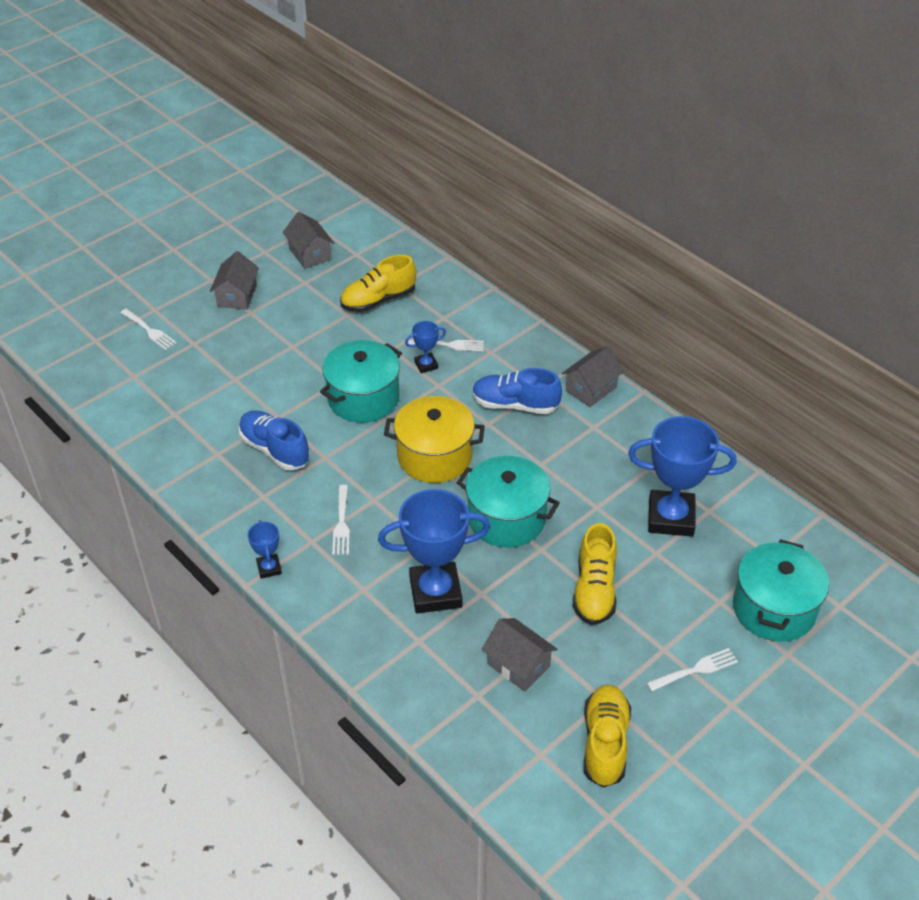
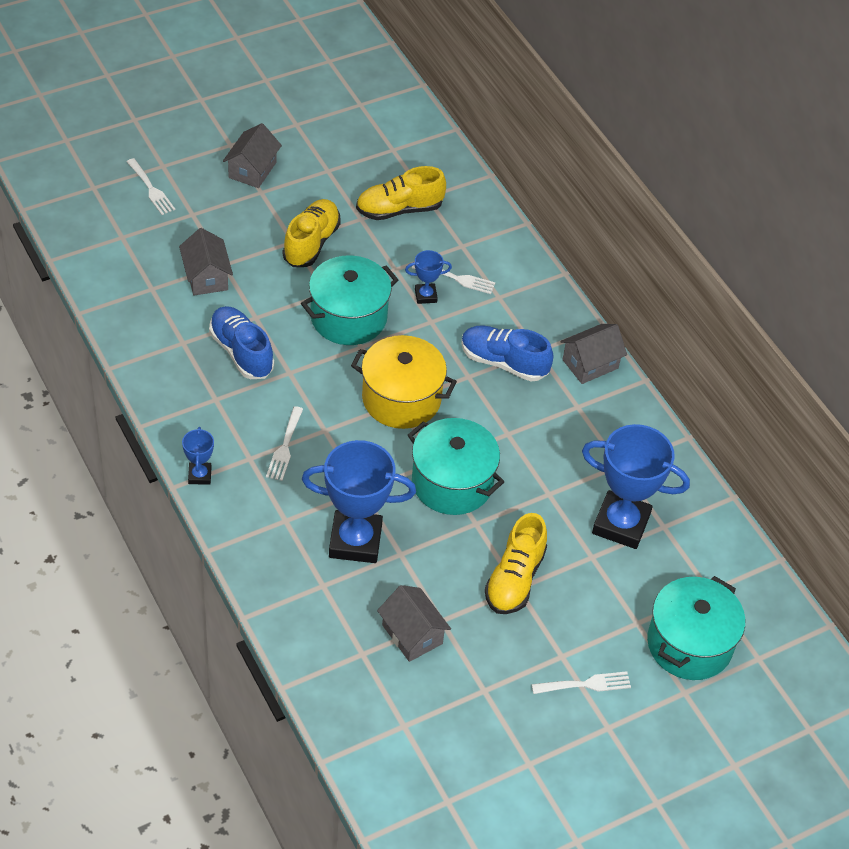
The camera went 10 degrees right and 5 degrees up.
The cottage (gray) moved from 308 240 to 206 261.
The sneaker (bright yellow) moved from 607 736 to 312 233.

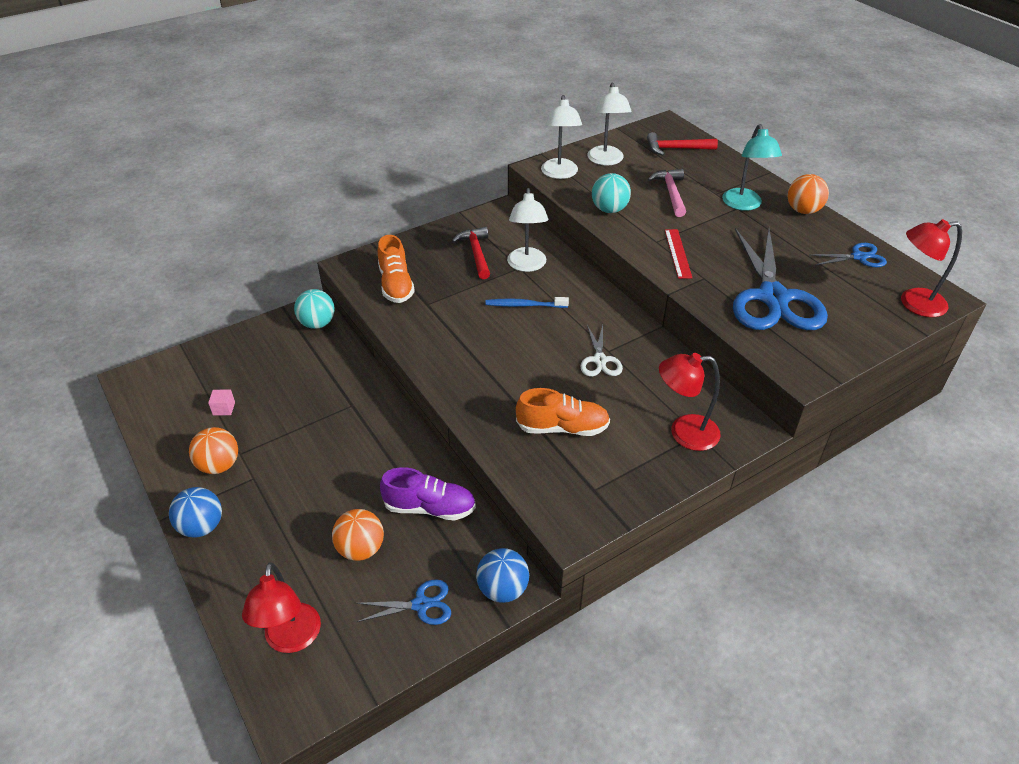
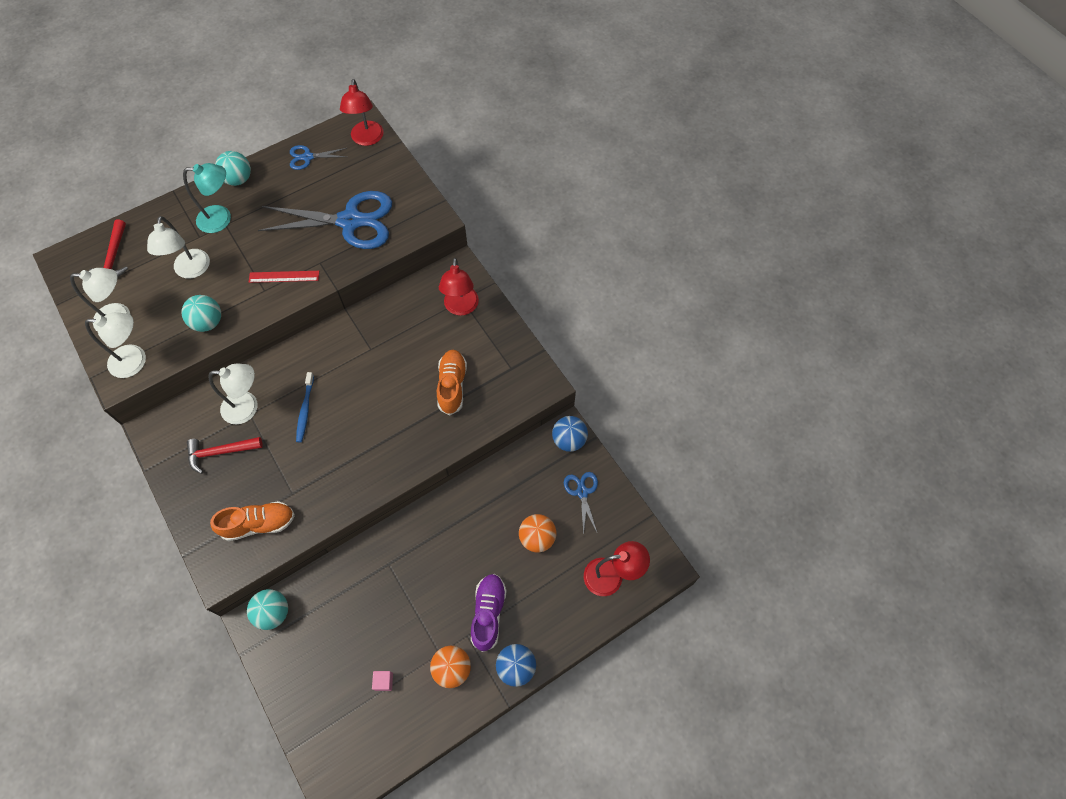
The camera went 90 degrees left and 20 degrees up.
The shears (white) at 601 350 disappeared.
The sneaker (violet) moved from 428 493 to 489 613.
The hammer (pink) at 667 193 was replaced by the desk lamp (white) at 178 247.
The sphere (orange) at 808 194 became the sphere (teal) at 233 168.
The shears (blue) at 848 255 turned 90 degrees counterclockwise.

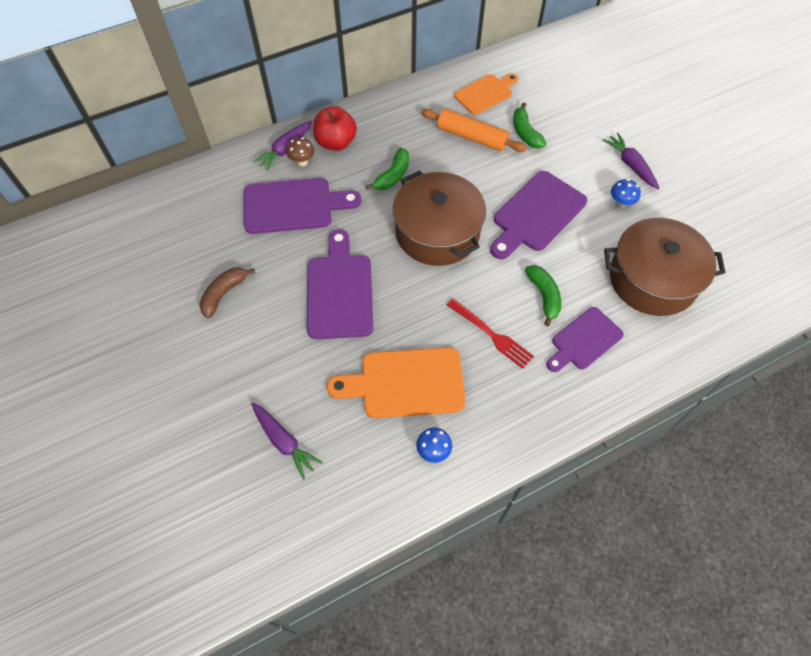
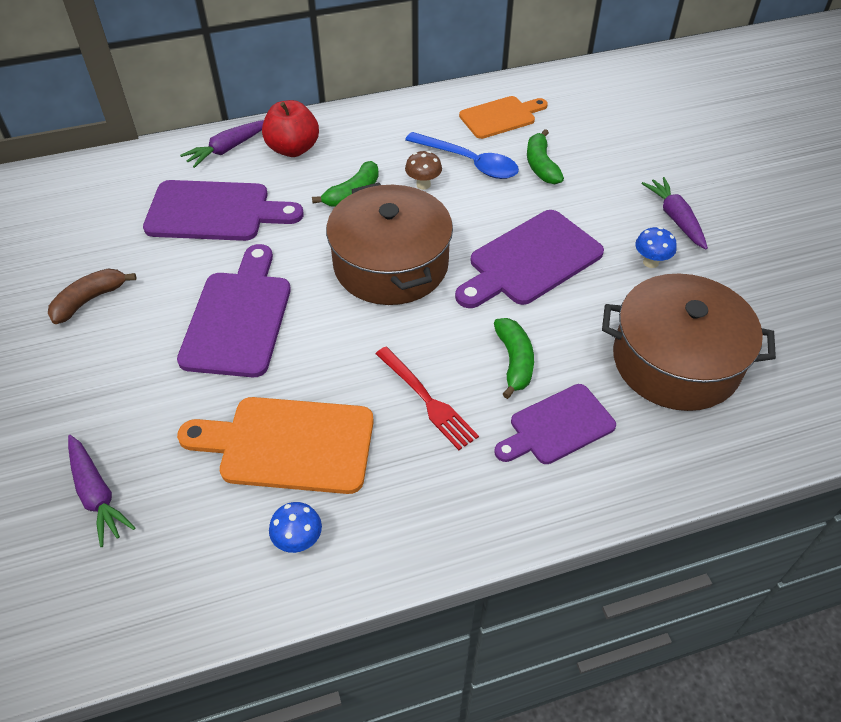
The camera went 10 degrees right and 10 degrees down.
The fungus (russet) moved from 300 151 to 423 170.
The dough roller (orange) at 474 130 was replaced by the teaspoon (blue) at 462 155.

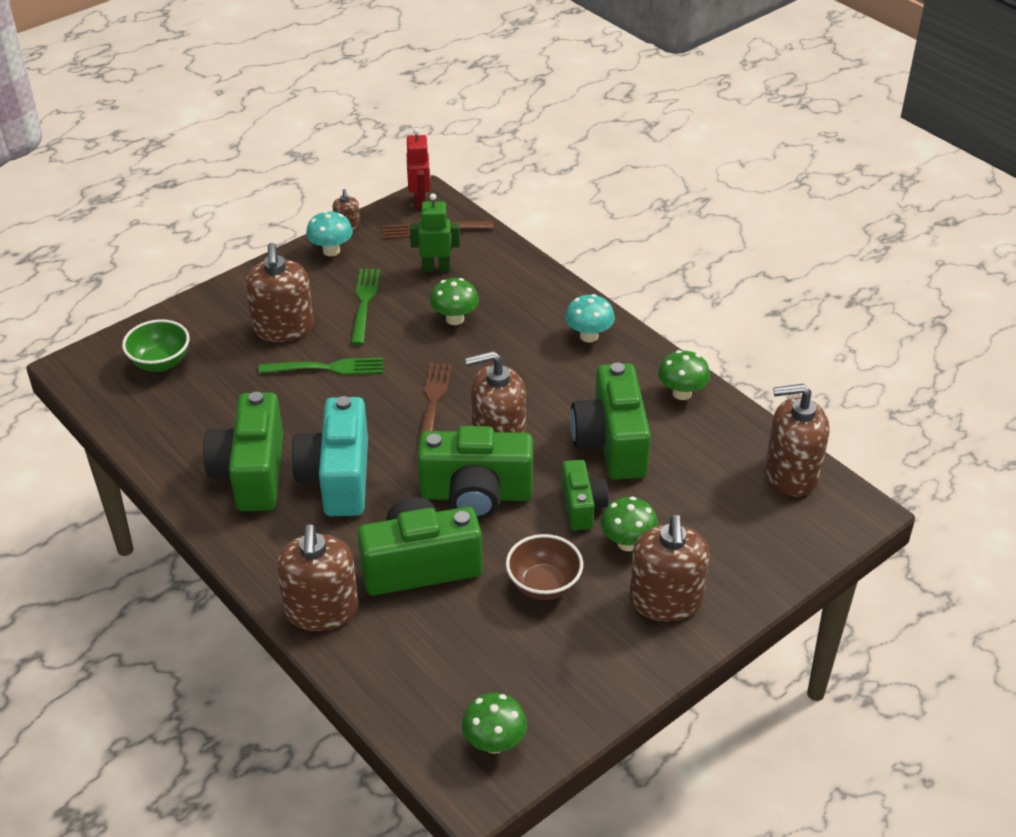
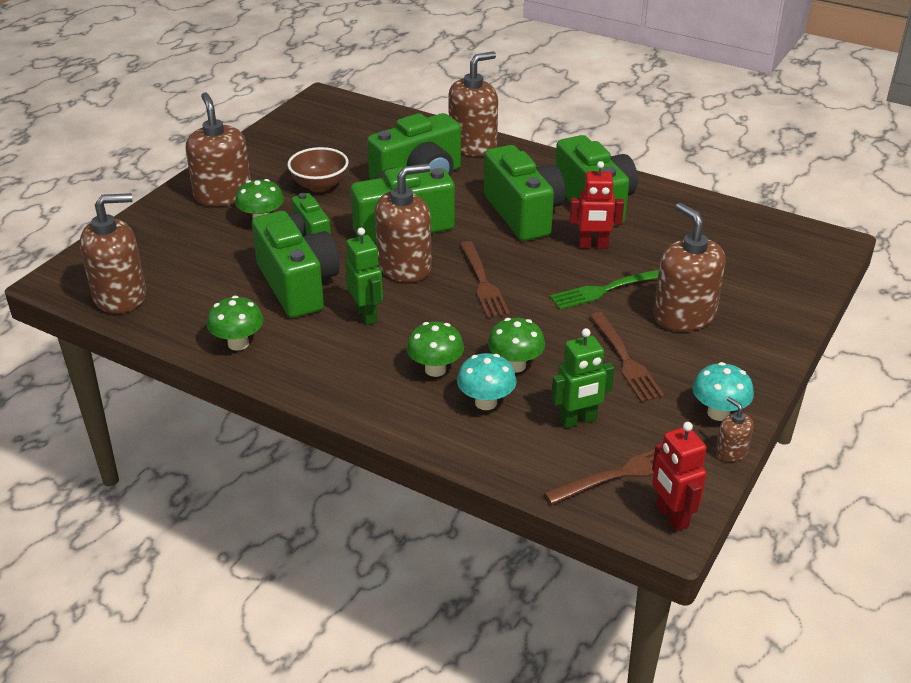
The camera went 160 degrees right and 5 degrees down.
The bowl (green) at 156 345 disappeared.
The robot figure (green) at 364 276 appeared.
The robot figure (crimson) at 597 205 appeared.
The fungus (green) moved from 494 723 to 435 349.
The fungus (teal) moved from 590 318 to 487 381.
The compact camera (teal) at 329 456 became the compact camera (green) at 524 193.
The fork (green) at 365 307 became the fork (russet) at 627 357.
The pump bottle (russet) at 317 577 turned 75 degrees clockwise.

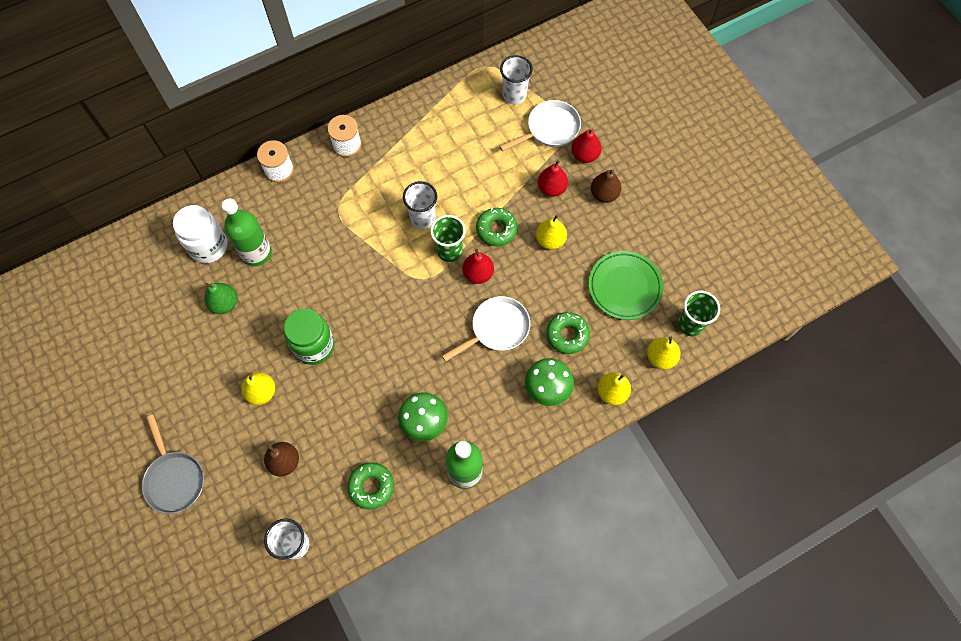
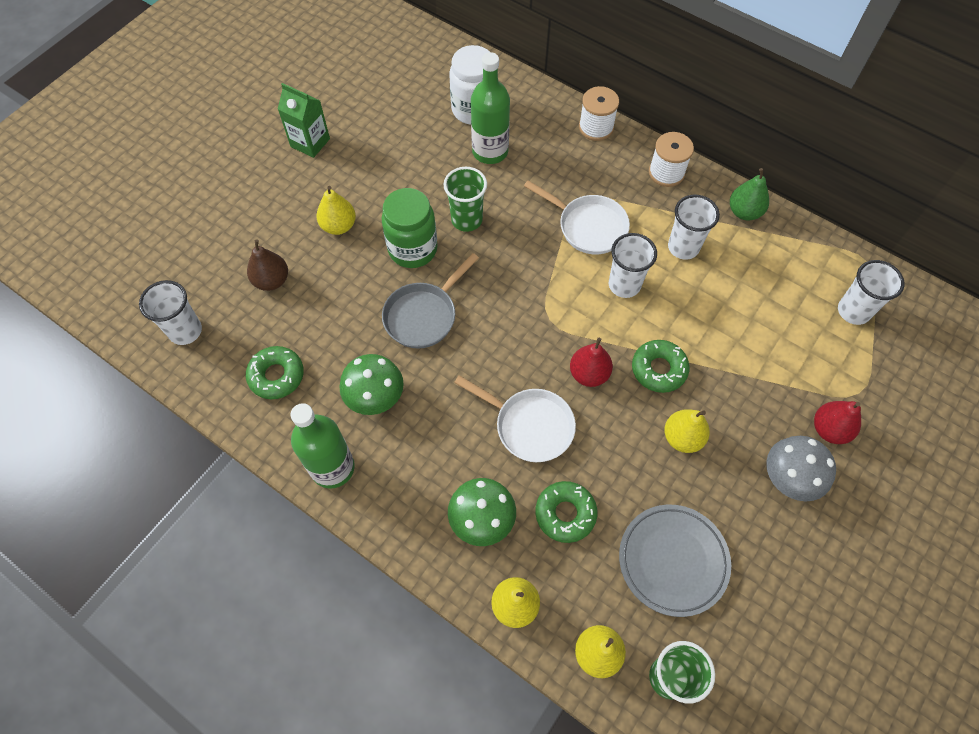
The camera went 65 degrees right and 5 degrees down.
The toy pear (crimson) at 553 178 disappeared.
The carton (green) at 304 120 appeared.
The tumbler (white) at 694 227 appeared.
The skillet (gray) moved from 173 464 to 430 301.
The toy pear (green) moved from 220 298 to 749 194.
The tumbler (green) moved from 448 238 to 465 199.
The skillet (white) moved from 540 125 to 577 217.
The toy pear (russet) at 606 186 was replaced by the fungus (gray) at 801 468.
The flat dish (green) at 626 285 became the flat dish (gray) at 675 560.

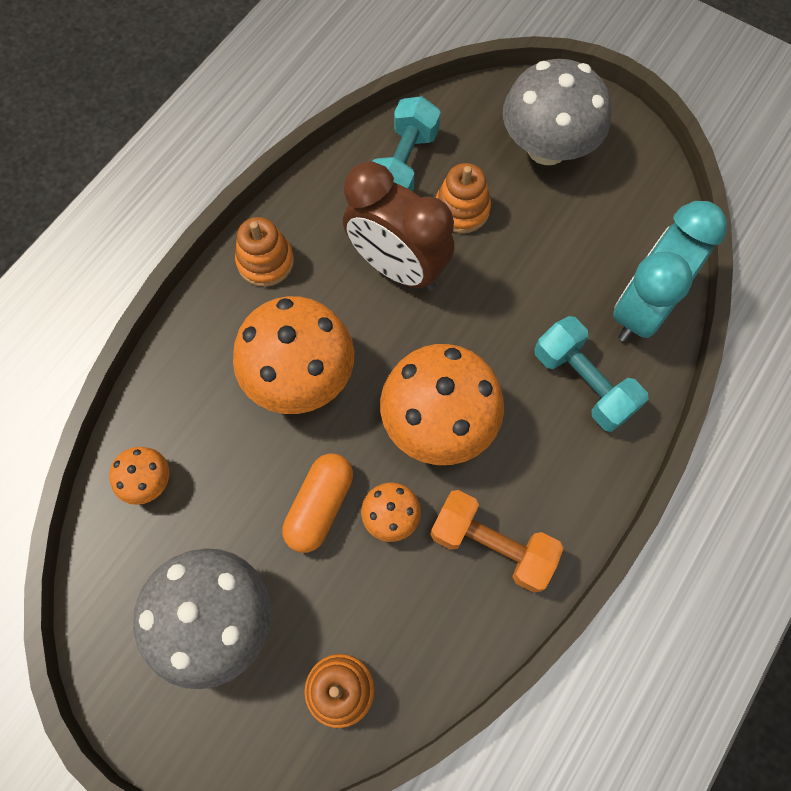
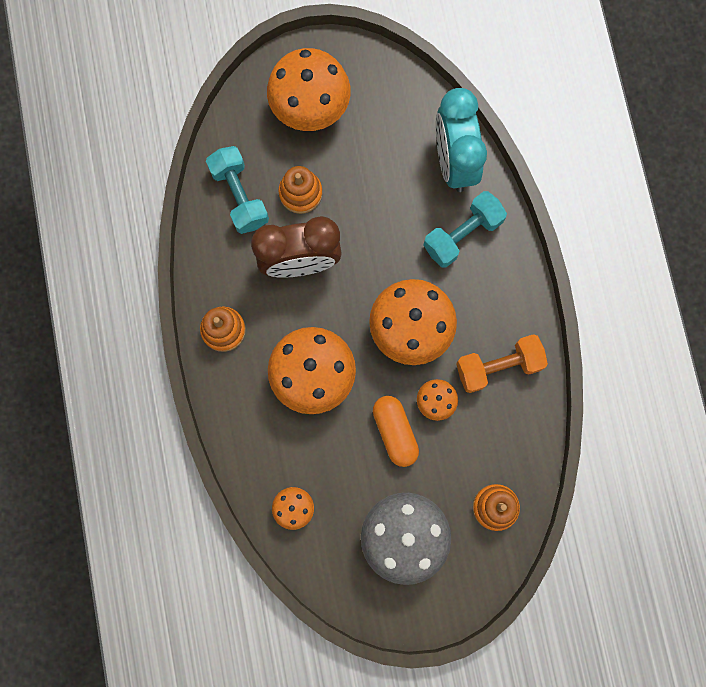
The camera went 45 degrees left and 10 degrees up.
The fungus (gray) at 557 112 became the fungus (orange) at 309 89.
The free weight (teal) at 591 374 turned 45 degrees counterclockwise.

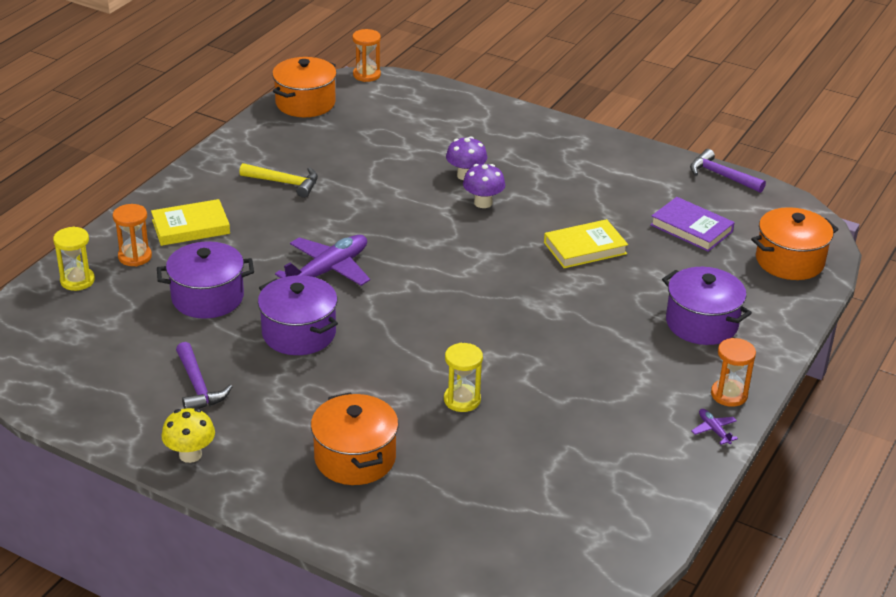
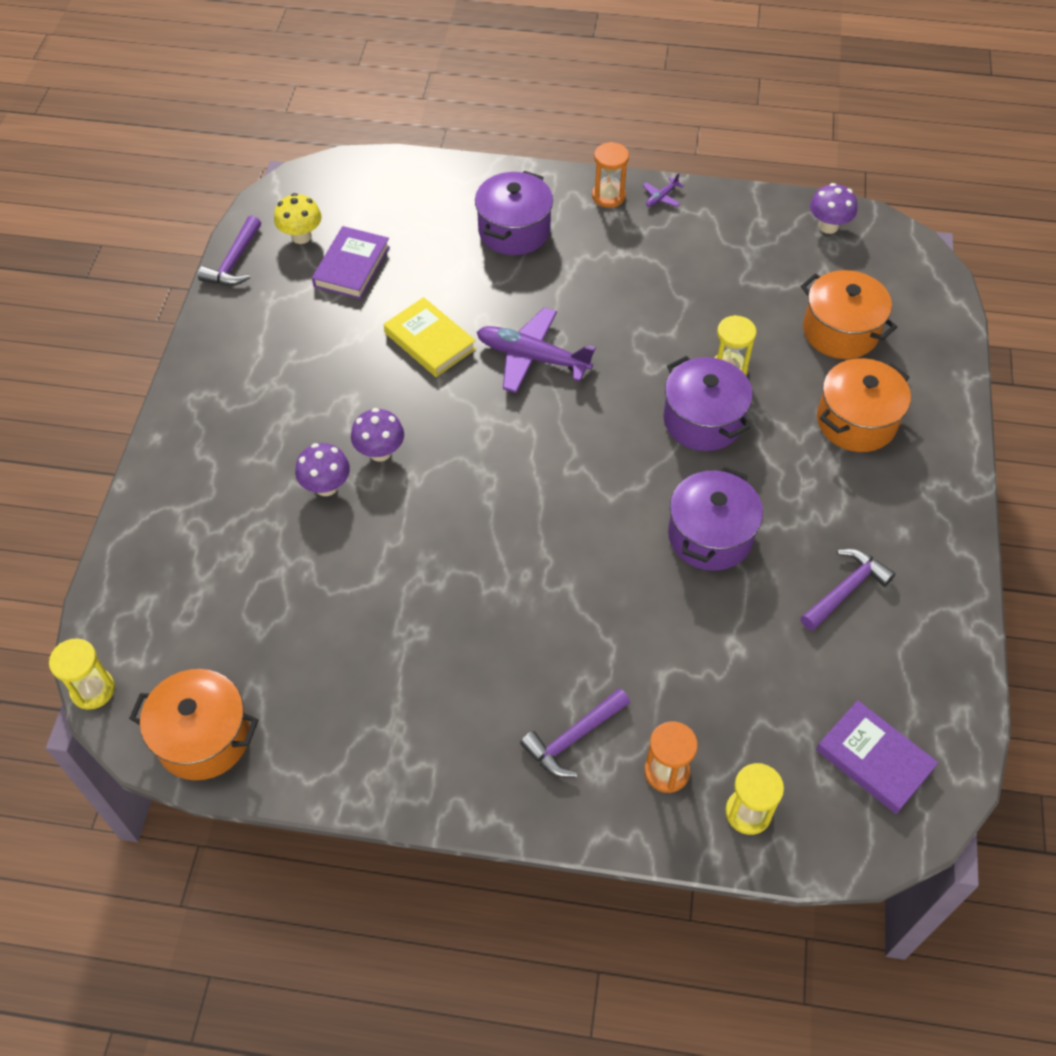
The camera went 110 degrees left and 20 degrees up.
The hammer (bright yellow) at 278 180 disappeared.
The fungus (violet) at 833 208 appeared.
The hardcover (violet) at 877 757 appeared.
The cooking pot (violet) moved from 205 280 to 708 403.
The fungus (bright yellow) moved from 188 435 to 297 218.
The toy plane (violet) moved from 322 260 to 536 350.
The cooking pot (orange) moved from 794 243 to 849 314.
The hardcover (bright yellow) at 190 222 was replaced by the hammer (violet) at 575 733.
The sandglass (orange) at 366 55 became the sandglass (bright yellow) at 82 674.

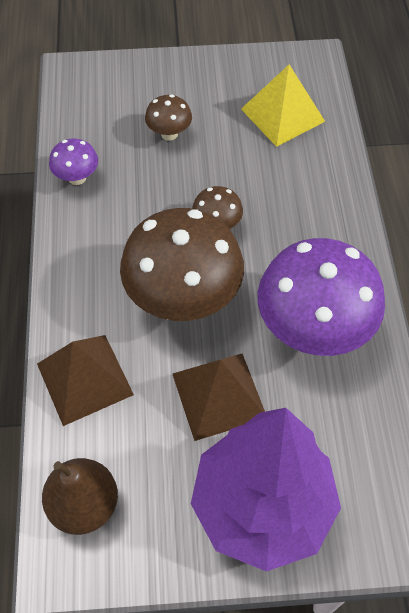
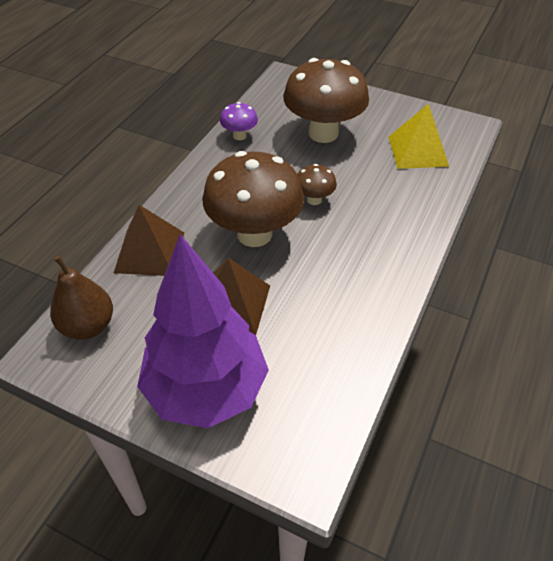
The camera went 30 degrees right and 10 degrees down.
The fungus (violet) at 321 297 disappeared.
The fungus (russet) at 168 118 changed to 2.20 times the size.

